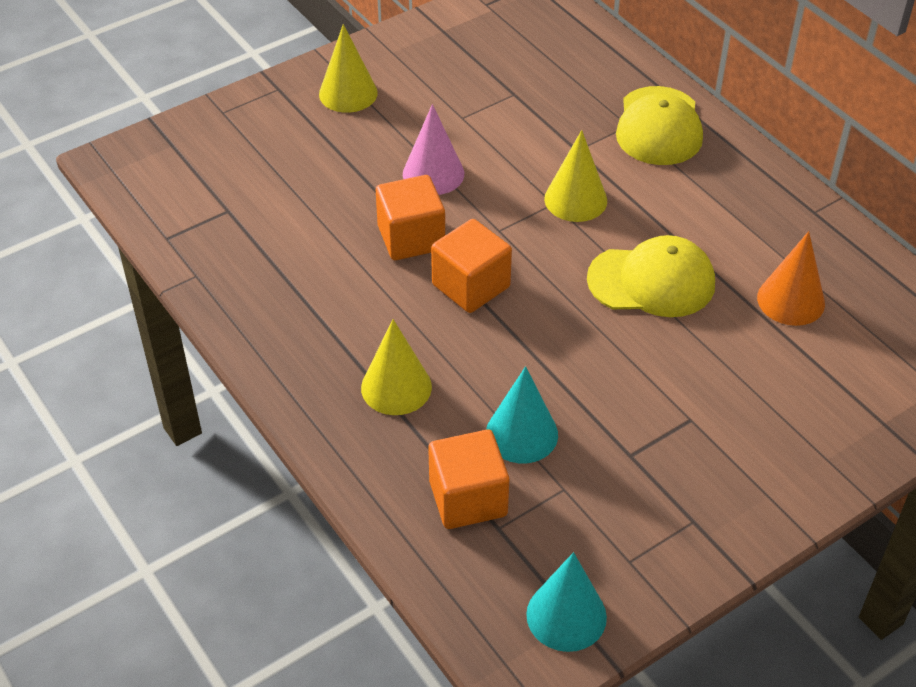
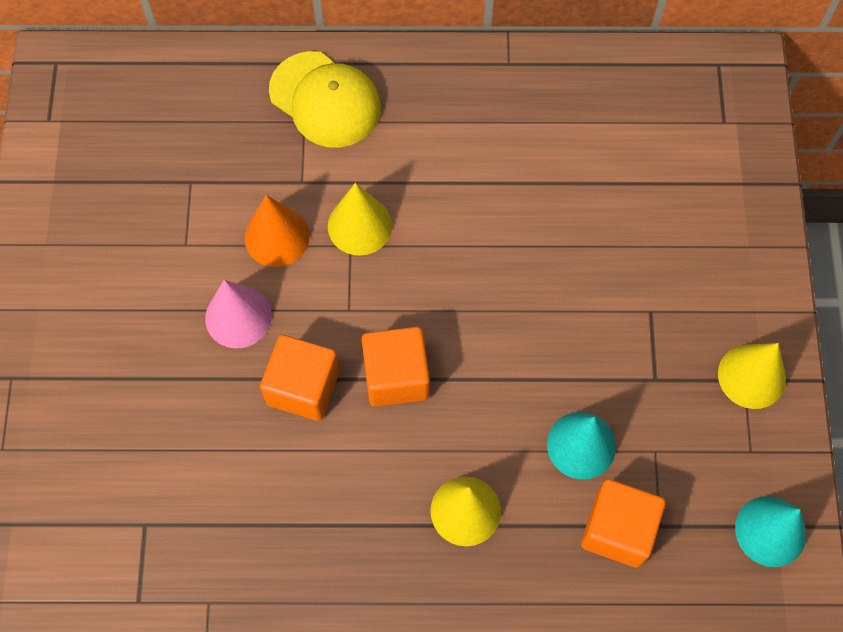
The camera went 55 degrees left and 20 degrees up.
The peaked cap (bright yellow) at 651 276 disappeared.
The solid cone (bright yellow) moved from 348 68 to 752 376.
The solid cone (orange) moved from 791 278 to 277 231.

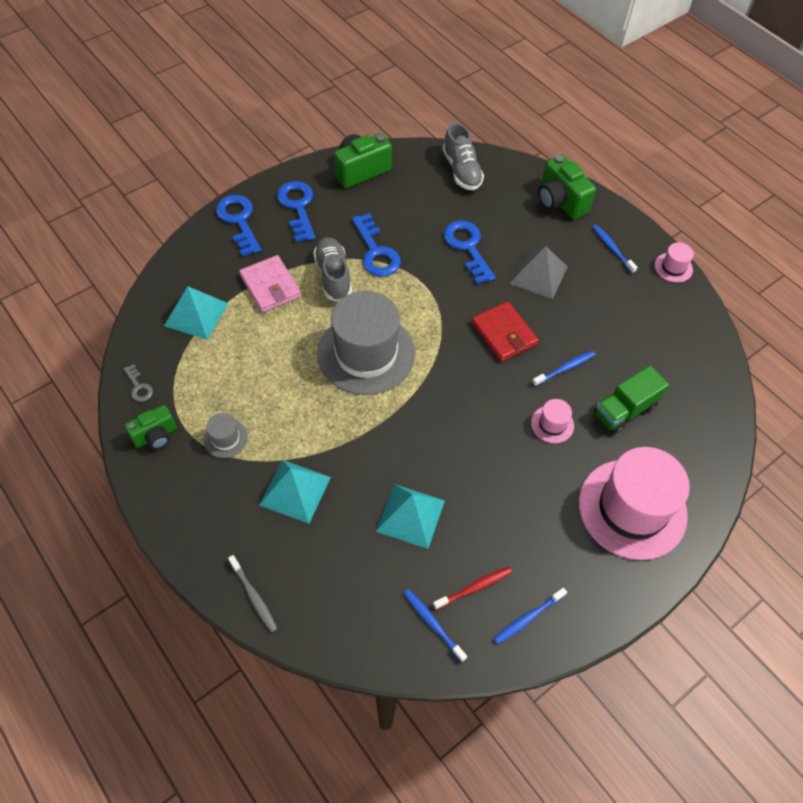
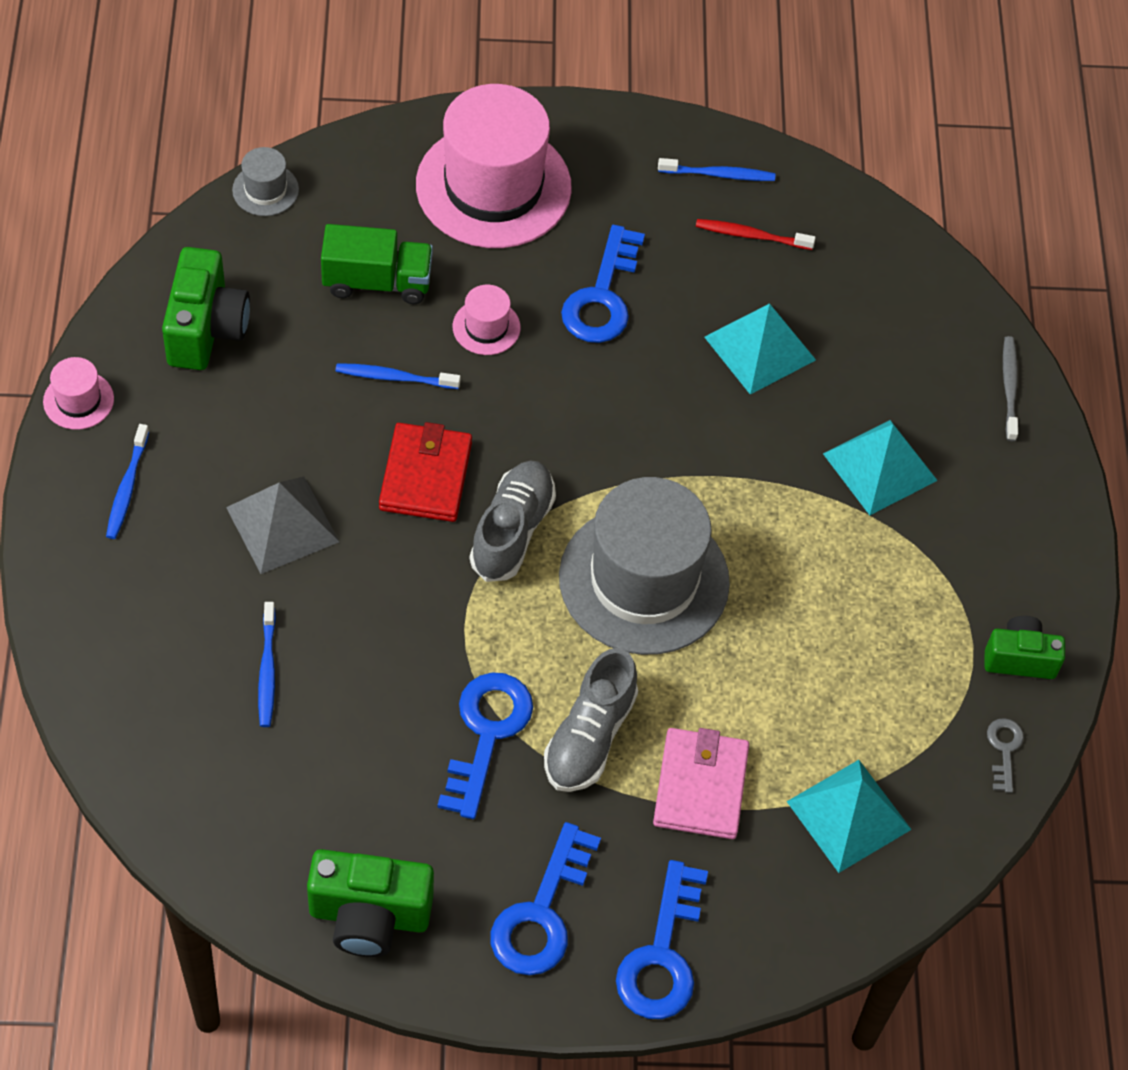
The camera went 145 degrees left and 0 degrees up.
The tall hat (gray) moved from 225 435 to 265 181.
The dental brush (blue) moved from 435 625 to 267 664.
The sneaker (gray) moved from 463 157 to 513 521.
The latchkey (blue) moved from 469 252 to 603 284.
The compact camera (green) moved from 567 187 to 206 308.

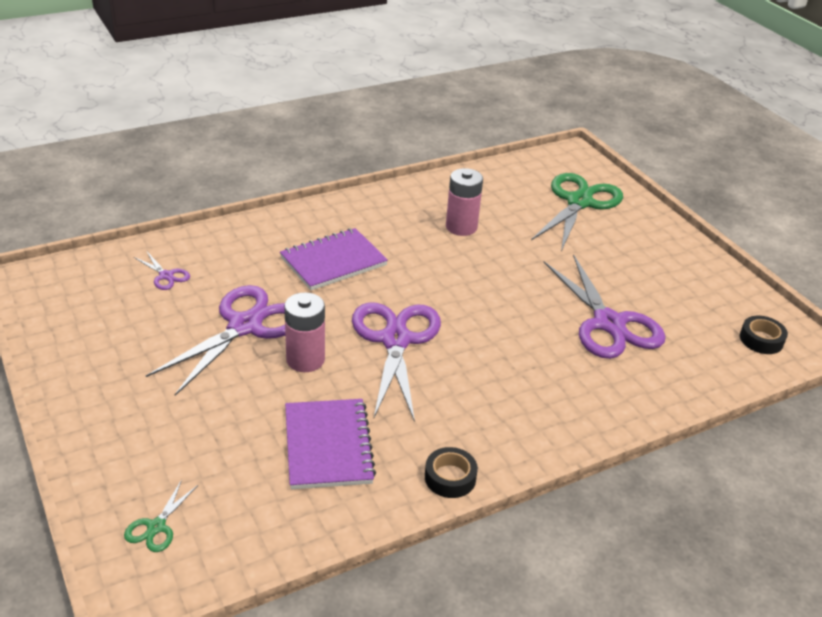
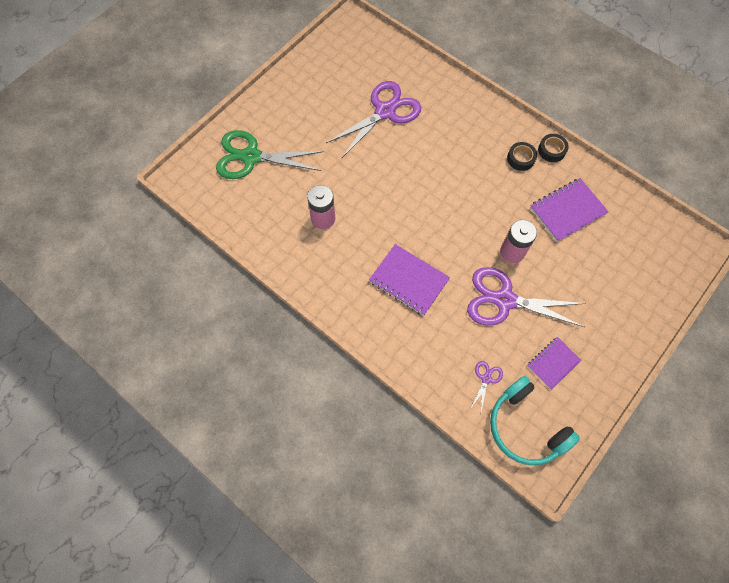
The camera went 110 degrees left and 30 degrees up.
The shears (green) at 161 516 disappeared.
The shears (violet) at 396 362 disappeared.
The over-ear headphones (teal) at 535 420 appeared.
The notebook (violet) at 554 363 appeared.
The tape (ebony) moved from 764 335 to 522 156.

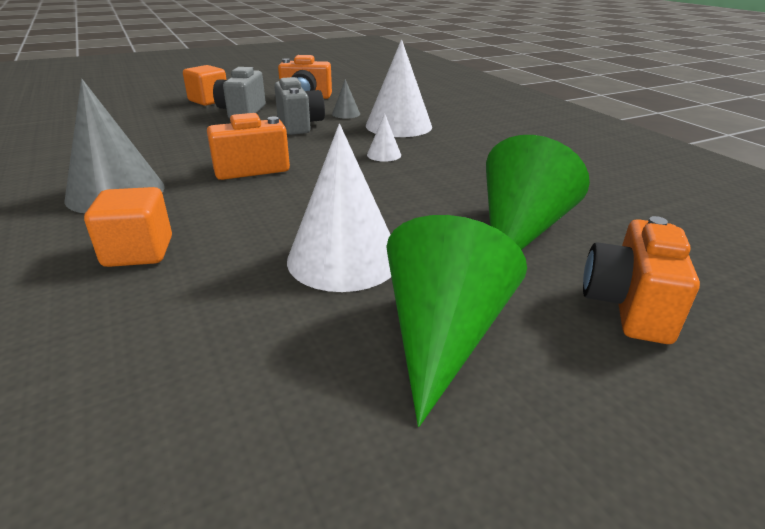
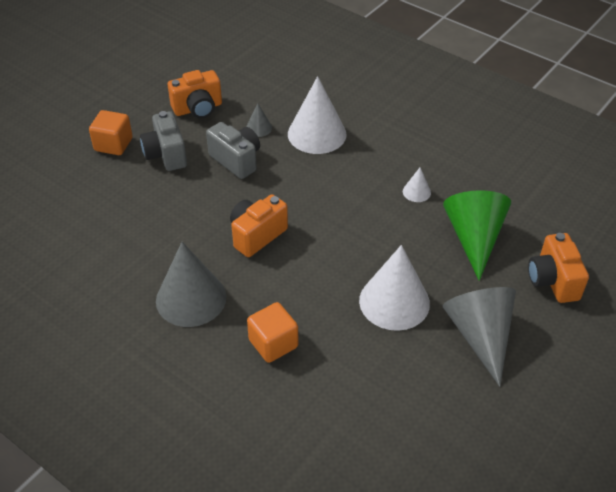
The camera went 25 degrees left and 15 degrees up.
The solid cone (white) moved from 384 137 to 417 184.
The solid cone (green) at 456 321 became the solid cone (gray) at 479 337.

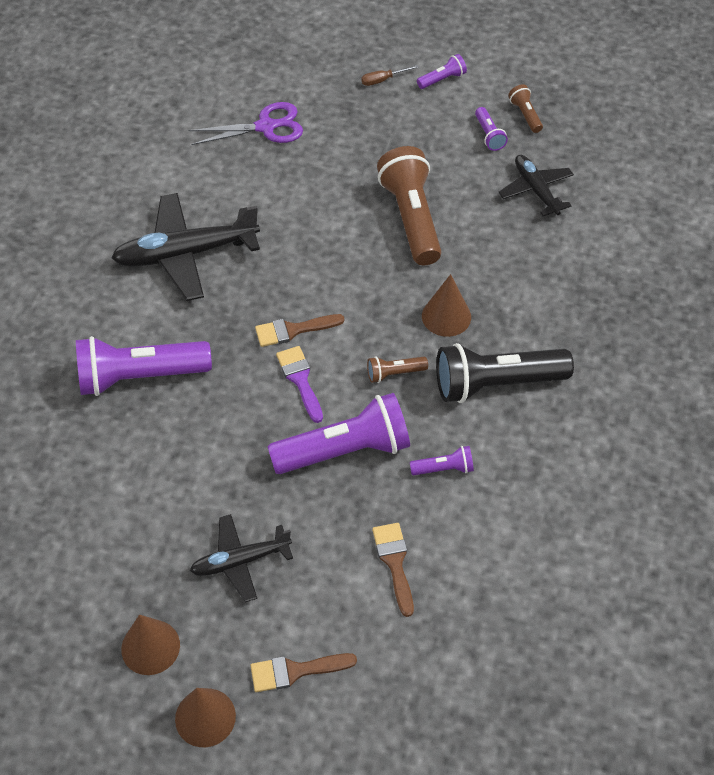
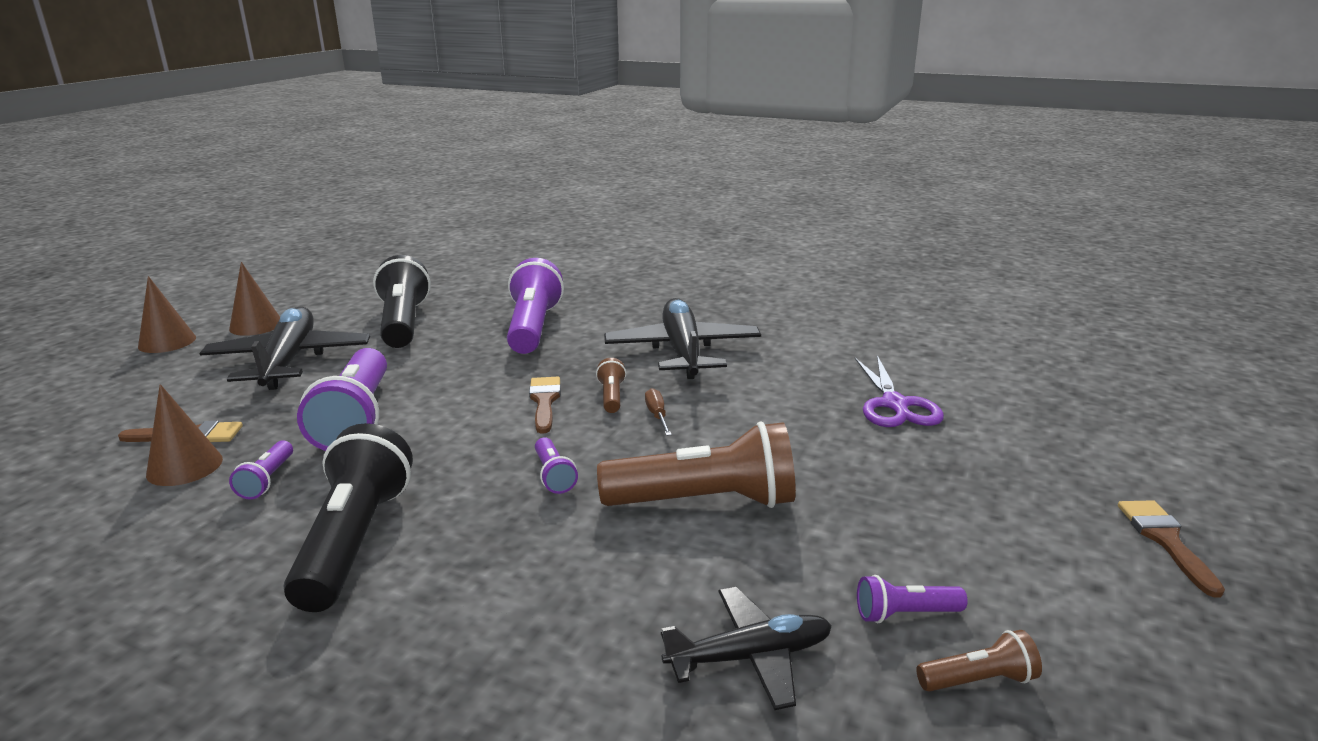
The camera went 100 degrees right and 30 degrees down.
The brush (violet) at 299 384 disappeared.
The pocket torch (ebony) at 402 301 appeared.
The brush (russet) moved from 303 672 to 1171 549.
The screwdriver (russet) moved from 390 75 to 658 412.
The pocket torch (russet) moved from 397 369 to 611 385.
The pocket torch (violet) moved from 442 71 to 556 465.
The solid cone (russet) moved from 446 305 to 184 435.
The toy plane (ebony) at 241 558 changed to 1.67 times the size.

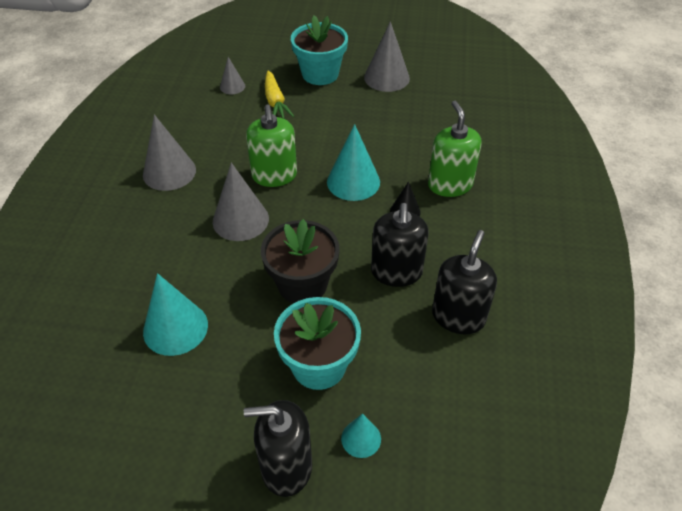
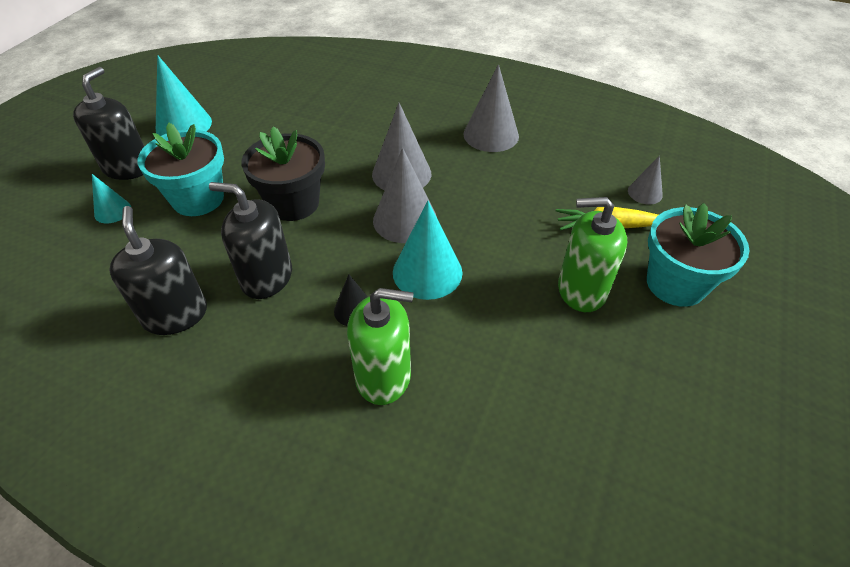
The camera went 105 degrees right and 0 degrees up.
The solid cone (teal) moved from 175 314 to 184 95.
The pump bottle (green) moved from 271 145 to 592 254.
The solid cone (gray) moved from 387 56 to 405 195.
The pump bottle (ebony) at 464 282 turned 150 degrees counterclockwise.

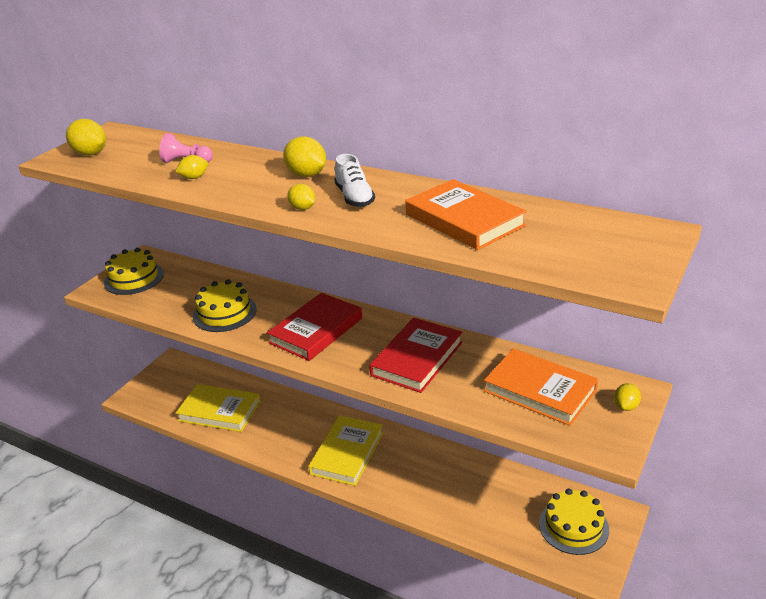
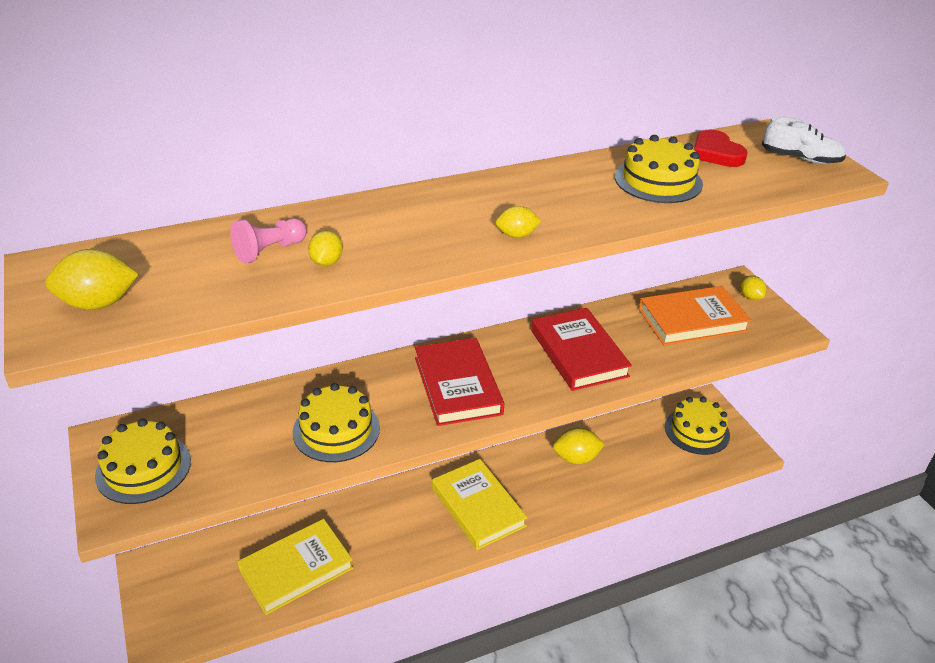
The camera went 55 degrees left and 5 degrees up.
The heart shape (crimson) at 720 148 appeared.
The toy lemon (bright yellow) moved from 304 156 to 579 445.
The sneaker (white) moved from 354 180 to 804 140.
The hardcover (orange) at 466 214 was replaced by the gateau (bright yellow) at 659 169.

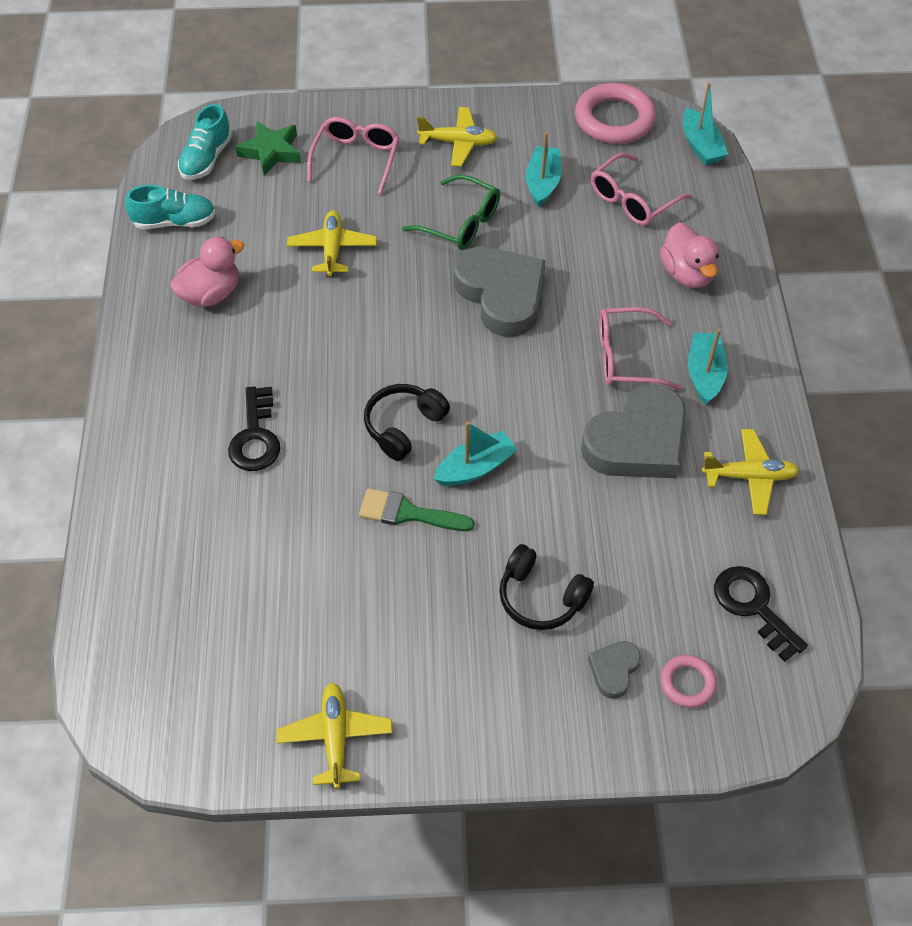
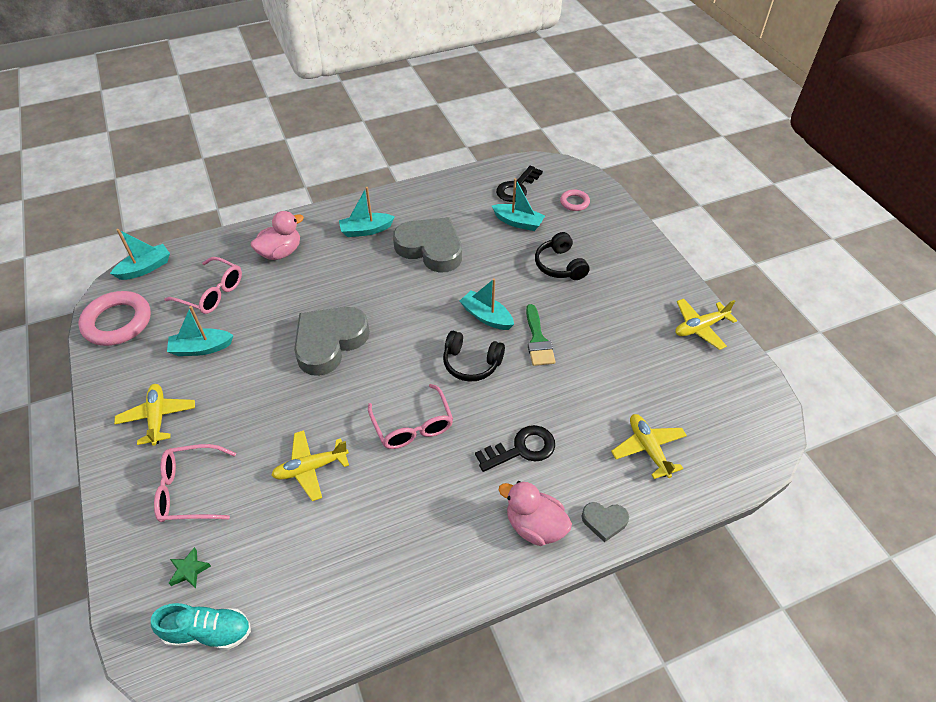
The camera went 110 degrees left and 5 degrees down.
The sneaker (teal) at 170 207 disappeared.
The eyeglasses (green) at 451 212 disappeared.
The boat (teal) at 518 204 appeared.
The rubber duck (pink) moved from 207 272 to 535 513.
The heart shape (gray) moved from 614 670 to 605 522.
The eyeglasses (pink) moved from 640 348 to 410 416.
The toy plane (bright yellow) moved from 750 472 to 649 446.
The over-ear headphones (ebony) at 546 587 turned 150 degrees clockwise.
The five-pointed star (green) at 268 148 changed to 0.59 times the size.

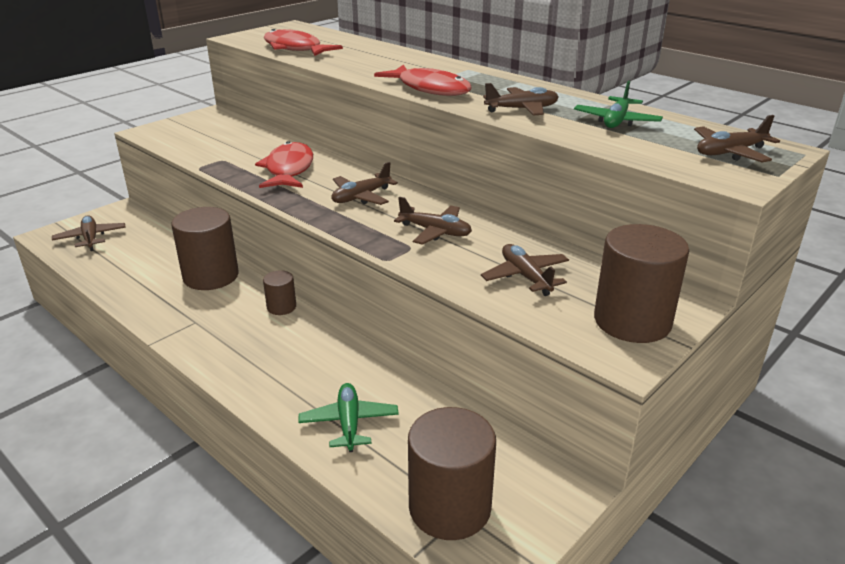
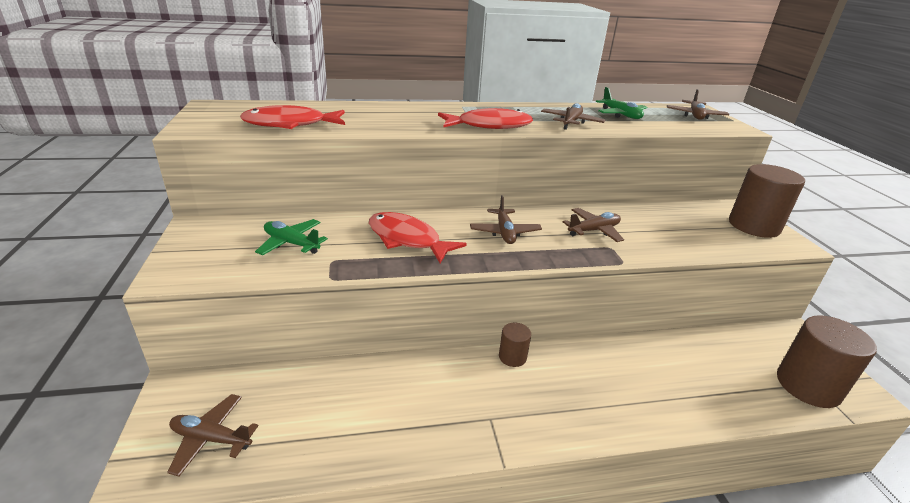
The camera went 55 degrees left and 0 degrees up.
The solid cylinder (russet) at 205 248 disappeared.
The toy plane (russet) at 525 270 disappeared.
The toy plane (green) moved from 348 417 to 291 237.

